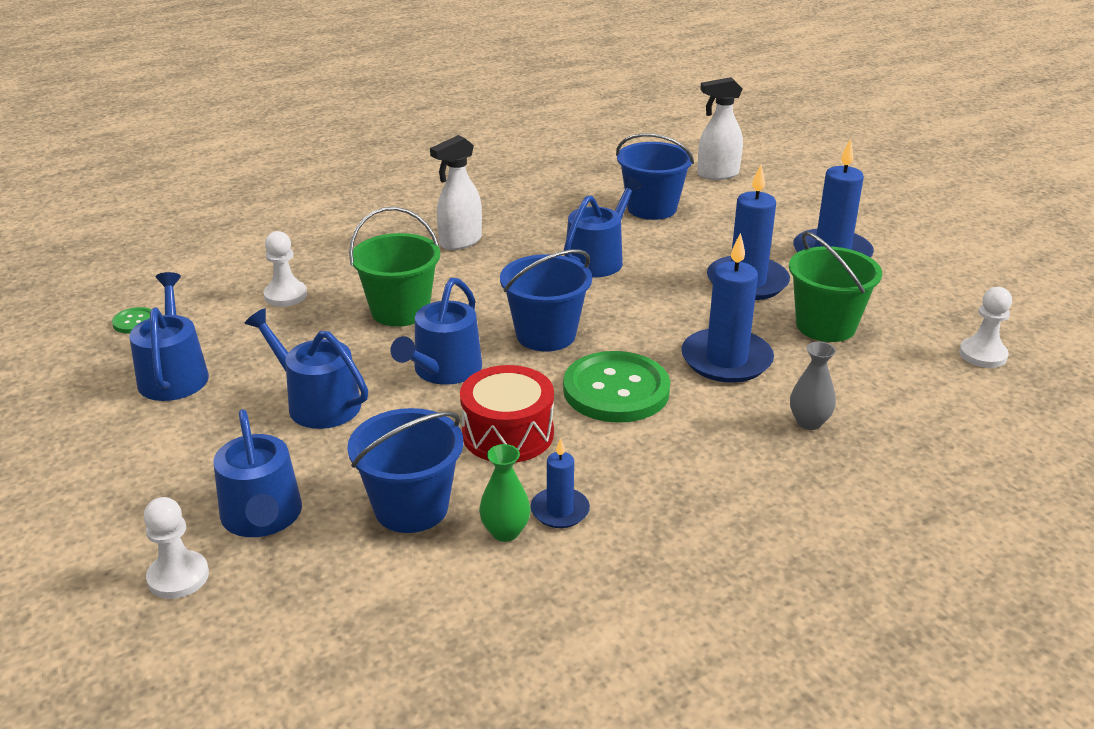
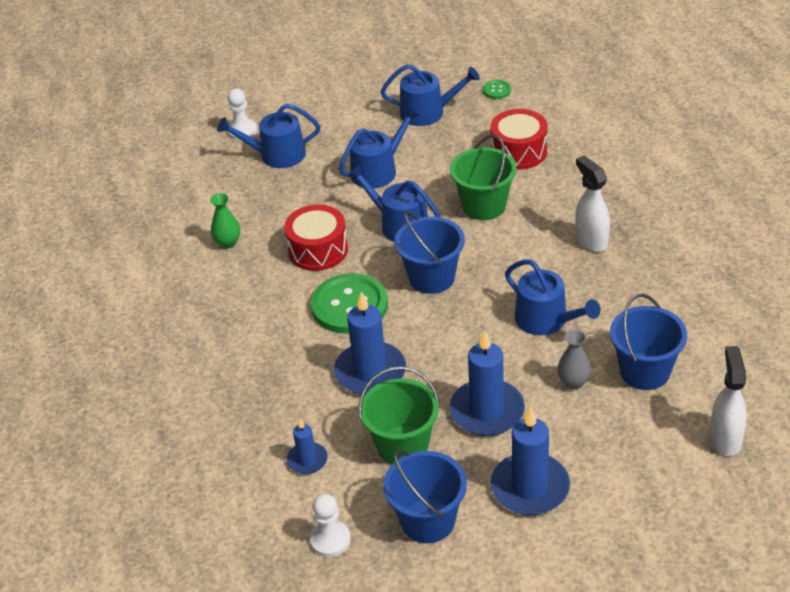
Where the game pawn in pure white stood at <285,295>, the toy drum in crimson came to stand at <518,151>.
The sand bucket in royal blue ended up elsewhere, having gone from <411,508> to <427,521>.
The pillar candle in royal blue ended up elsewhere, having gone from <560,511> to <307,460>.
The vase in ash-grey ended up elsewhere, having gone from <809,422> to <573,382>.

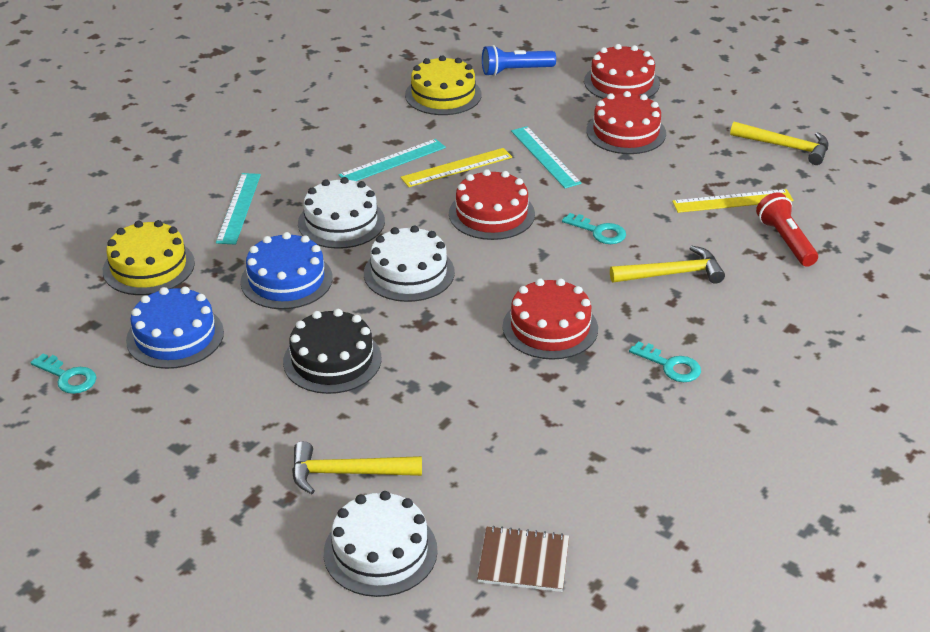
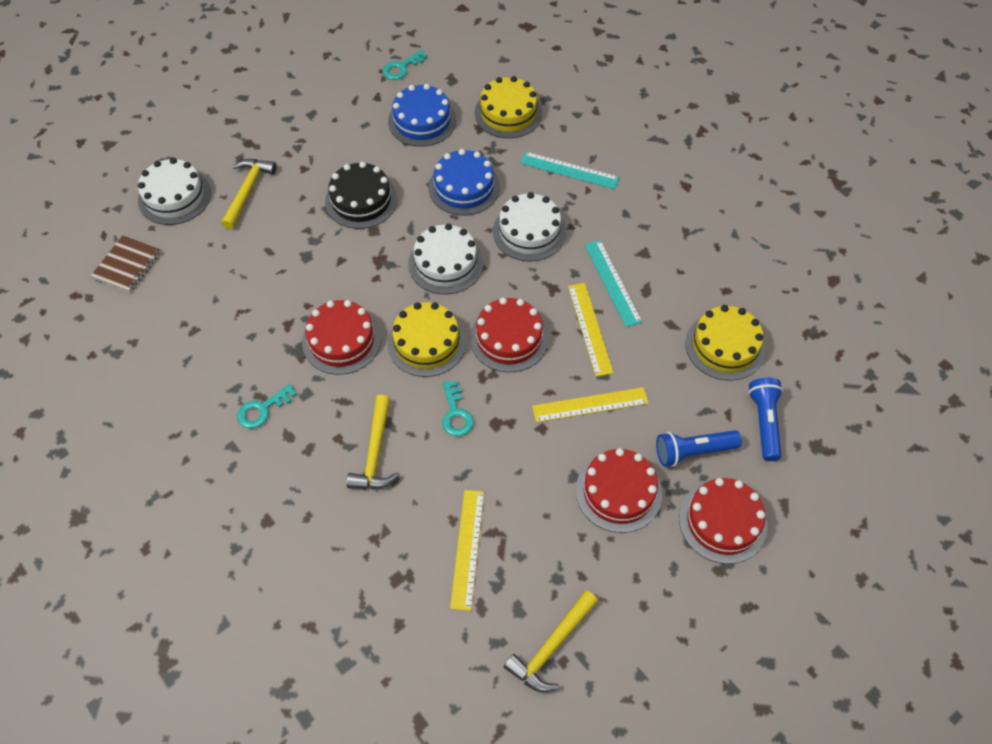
What was the ruler in aqua at <545,157> turned into the ruler in yellow at <590,405>.
The door key in aqua at <599,231> ended up facing another way, 60 degrees counterclockwise from before.
The second view lost the pocket torch in crimson at <786,241>.
The second view gained the cake in yellow at <426,342>.
The second view gained the pocket torch in royal blue at <693,451>.

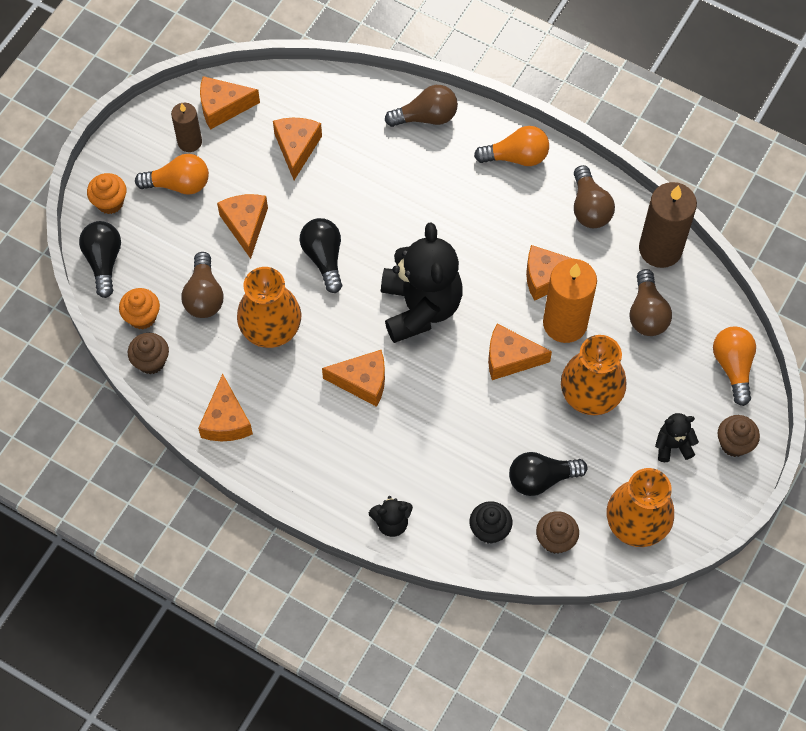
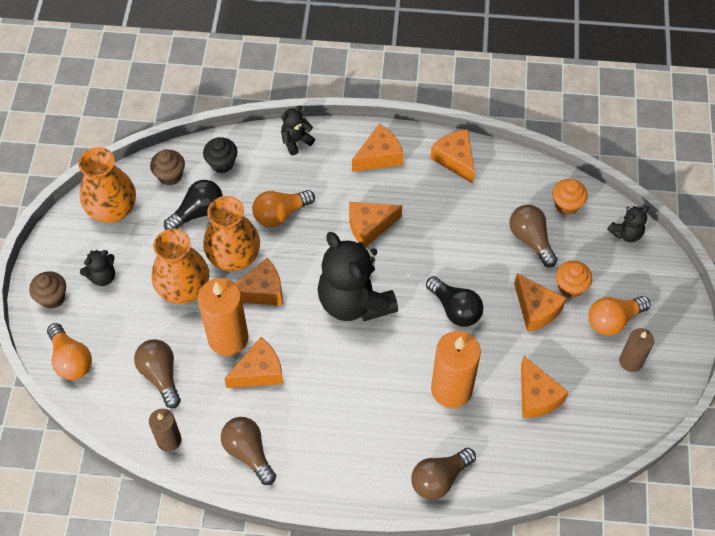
Where the light bulb in ebony stood at <104,261>, the stuffed bear in ebony came to stand at <626,233>.
The fairy cake in orange-coloured ended up elsewhere, having gone from <110,202> to <570,287>.
The second view lost the fairy cake in dark brown at <151,361>.
The cheese wedge in orange-coloured ended up elsewhere, having gone from <223,107> to <379,156>.
The vase in orange-coloured ended up elsewhere, having gone from <271,329> to <234,257>.
The light bulb in orange-coloured ended up elsewhere, having gone from <516,157> to <280,214>.
The size of the pillar candle in dark brown at <660,249> changed by a factor of 0.58.
The second view gained the pillar candle in orange-coloured at <451,389>.

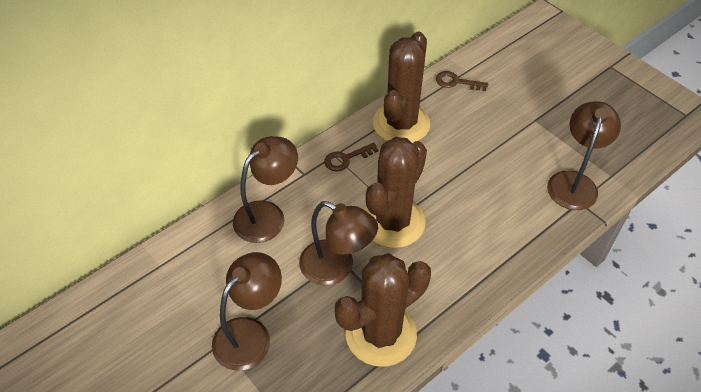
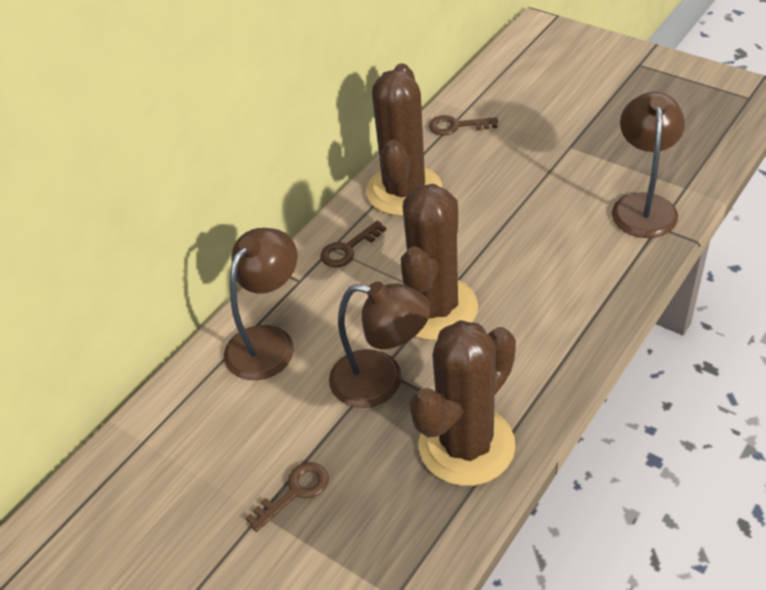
Where the desk lamp in dark brown stood at <250,334>, the door key in dark brown came to stand at <295,492>.

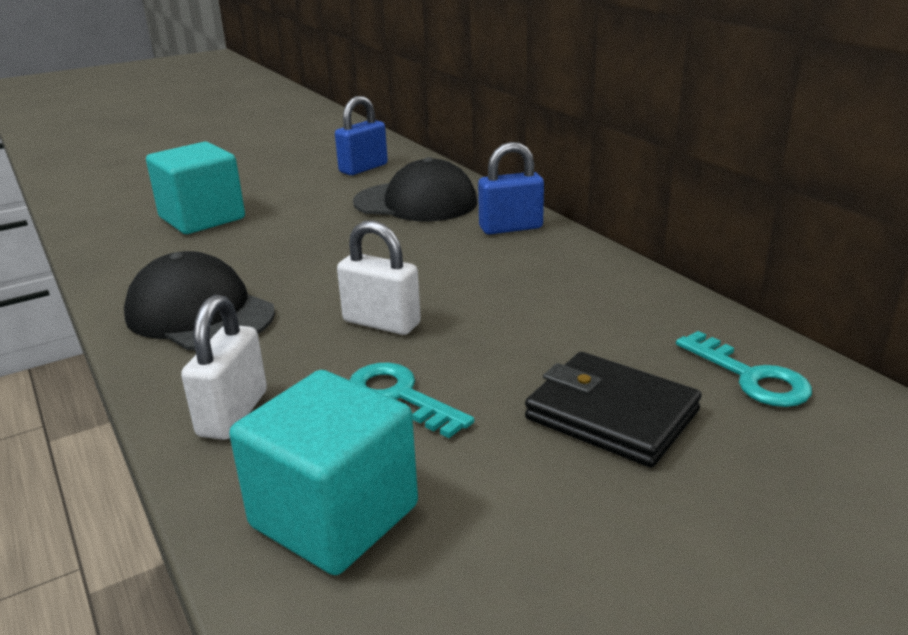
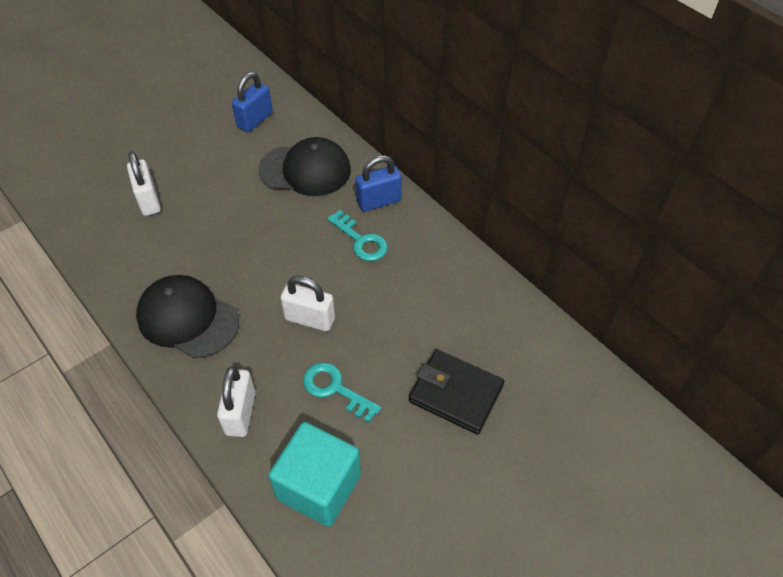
Where the block in aqua stood at <202,218>, the small lock in pure white came to stand at <149,200>.
The door key in aqua ended up elsewhere, having gone from <750,377> to <361,240>.

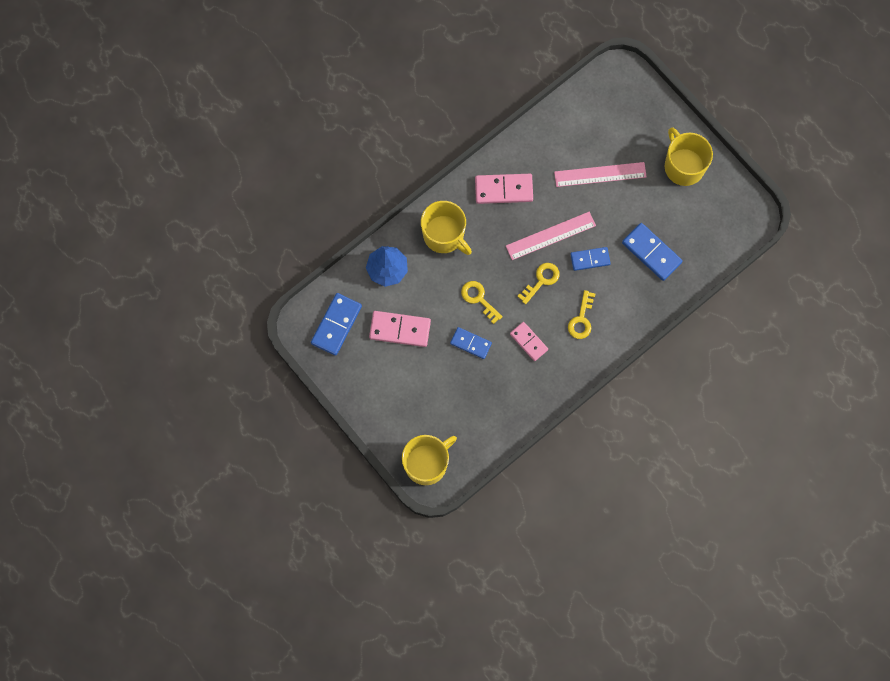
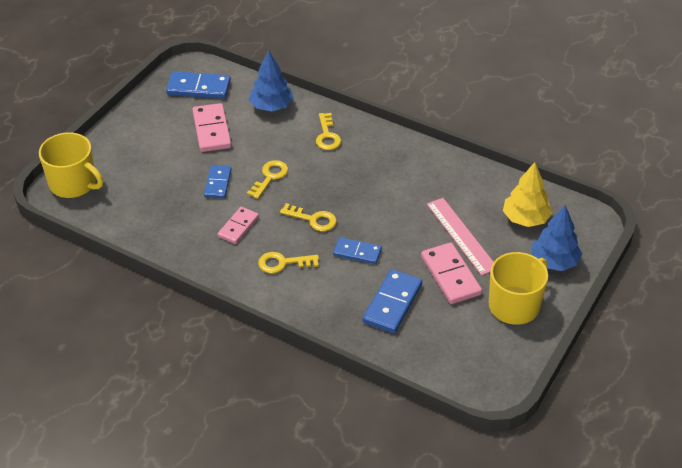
Where the mug in yellow stood at <444,235>, the door key in yellow came to stand at <327,136>.
The domino tile in rose-pink ended up elsewhere, having gone from <503,189> to <451,275>.
The second view lost the ruler in rose-pink at <550,235>.
The domino tile in royal blue at <590,259> ended up facing another way, 45 degrees counterclockwise from before.
The second view gained the toy tree in yellow at <525,219>.
The second view gained the toy tree in royal blue at <554,262>.

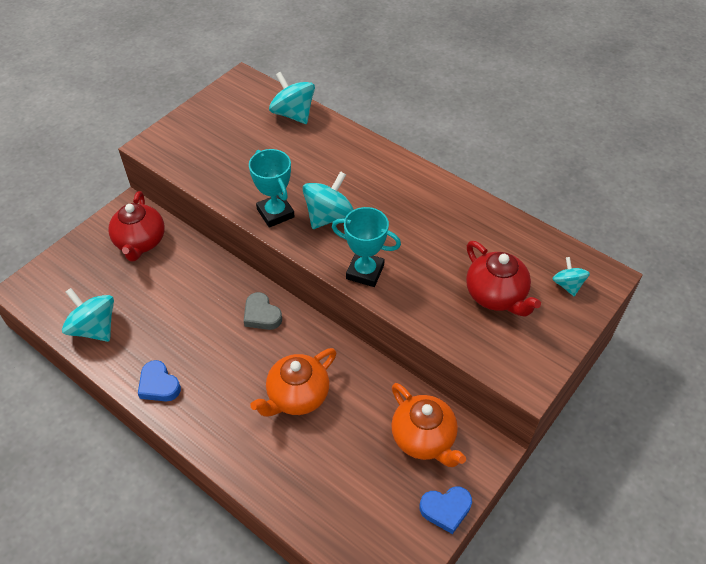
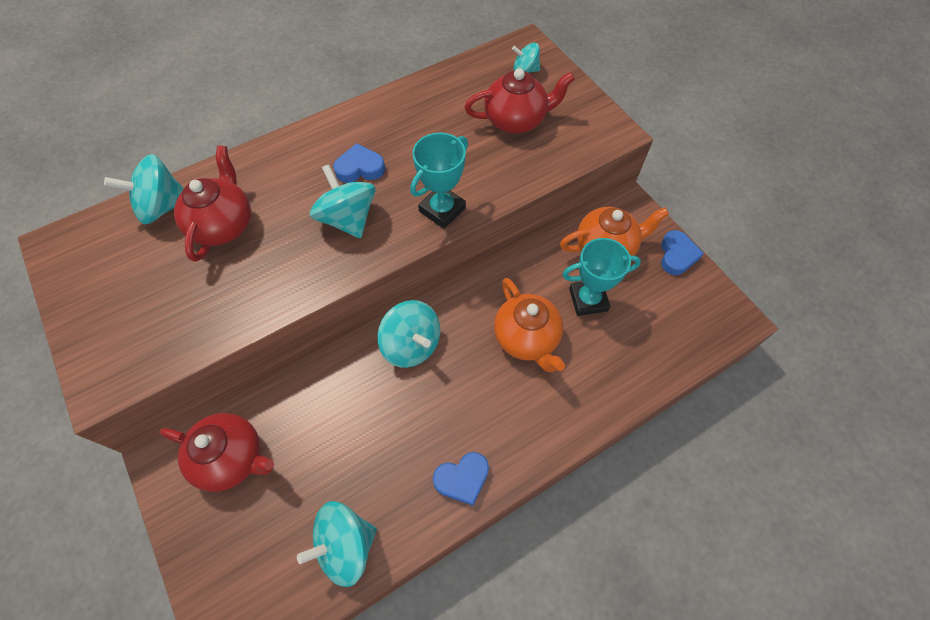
Where the heart shape in ash-grey stood at <261,315>, the toy top in aqua came to stand at <411,345>.
The prize cup in aqua ended up elsewhere, having gone from <275,213> to <588,300>.
The second view gained the tea pot in crimson at <223,225>.
The second view gained the heart shape in royal blue at <360,168>.

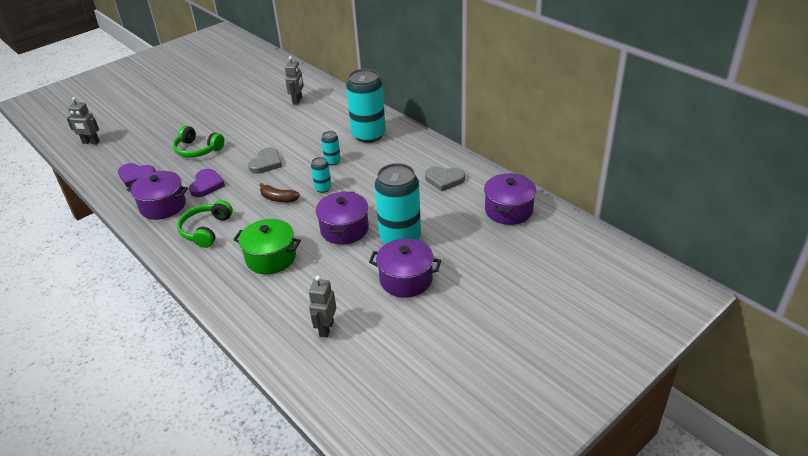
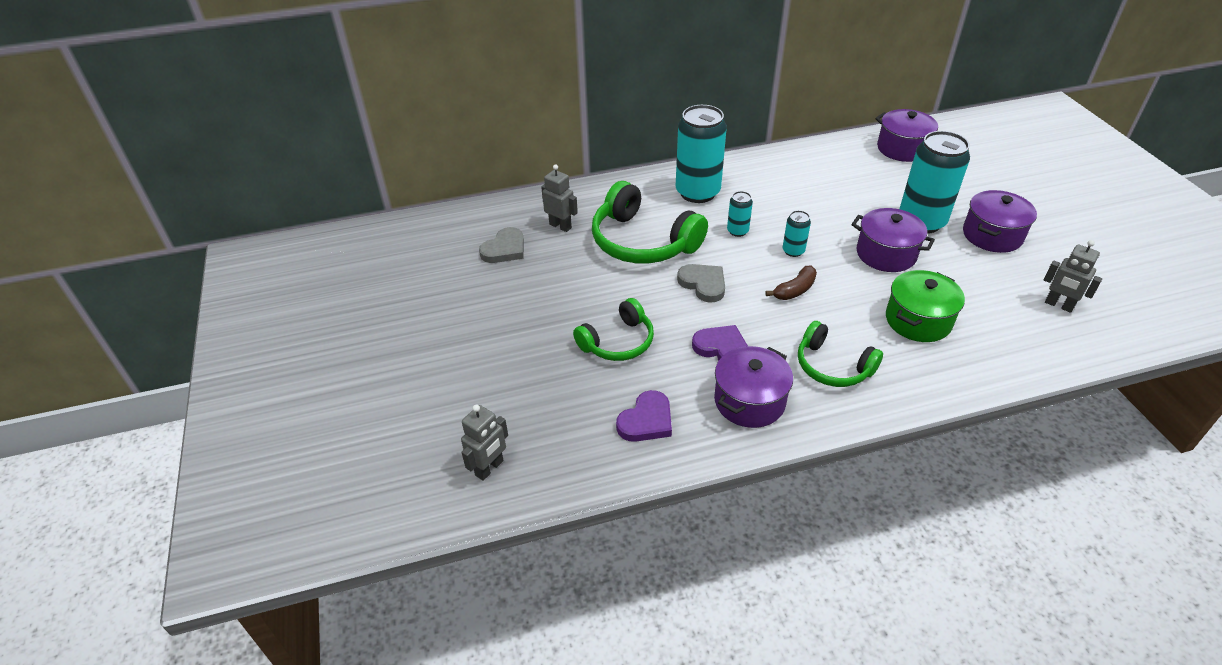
The heart shape in ash-grey ended up elsewhere, having gone from <444,180> to <504,249>.
The second view gained the headphones in emerald at <643,241>.

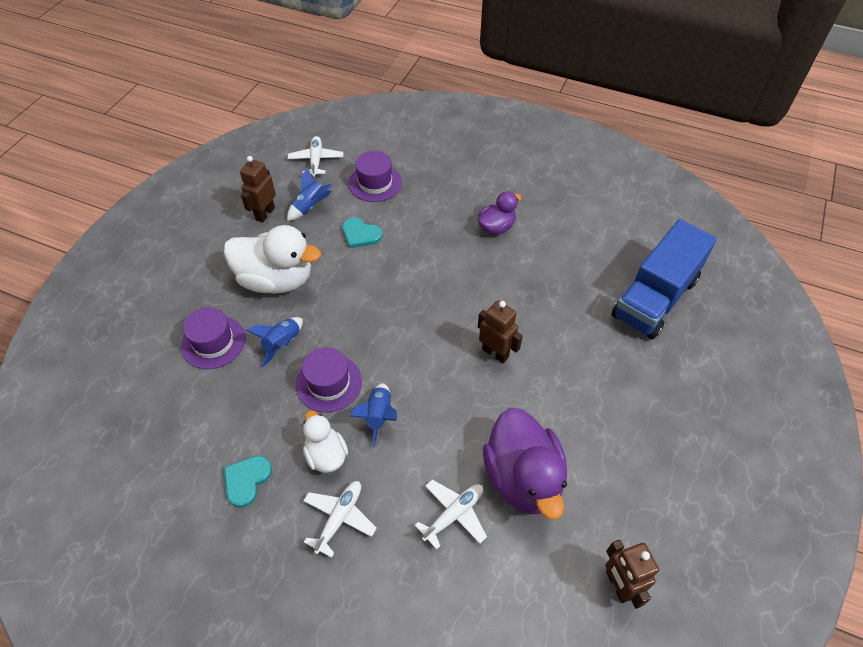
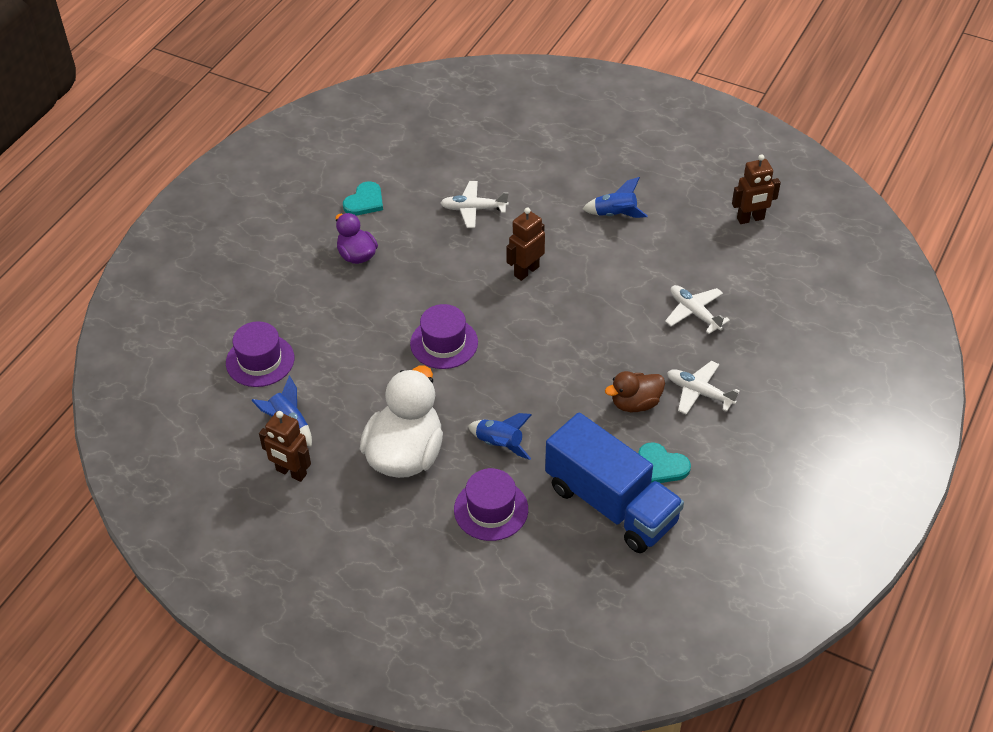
The aeroplane in pure white ended up elsewhere, having gone from <316,160> to <473,209>.
The tall hat in royal purple ended up elsewhere, having gone from <329,383> to <444,343>.
What was the duck in pure white at <326,455> turned into the duck in dark brown at <635,403>.
The heart shape in aqua ended up elsewhere, having gone from <360,234> to <364,201>.
The rocket in royal blue ended up elsewhere, having gone from <378,416> to <615,214>.
The second view lost the duck in royal purple at <523,478>.
The lorry in royal blue ended up elsewhere, having gone from <655,298> to <611,504>.

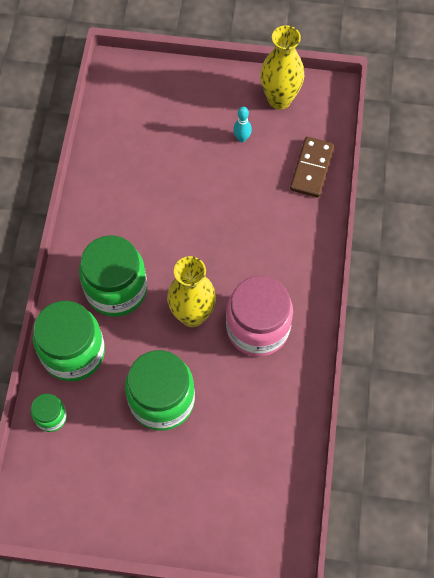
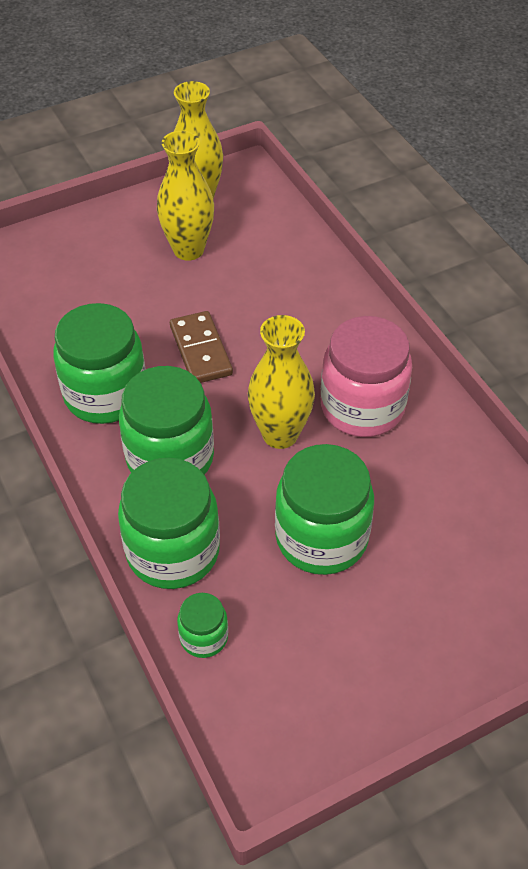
Where the skittle in aqua stood at <242,138>, the vase in yellow came to stand at <188,250>.
The domino tile in dark brown ended up elsewhere, having gone from <311,168> to <200,350>.
The second view gained the jam jar in emerald at <105,394>.

